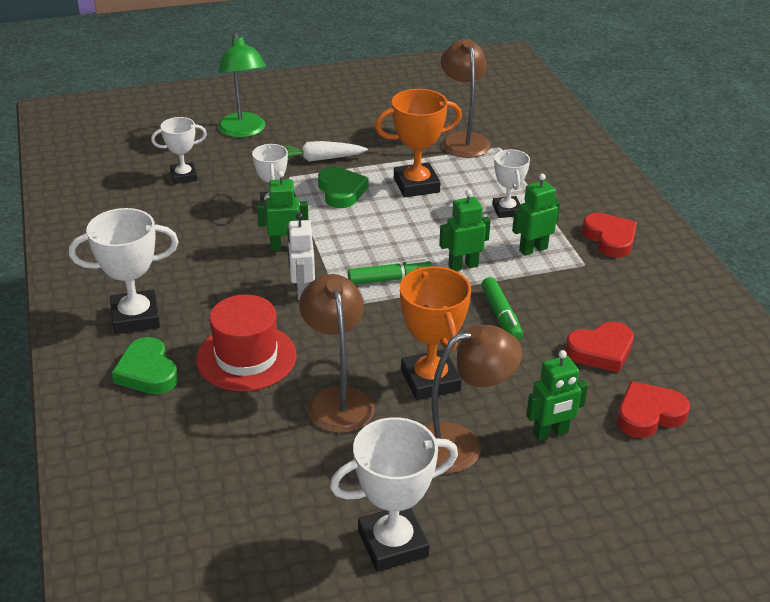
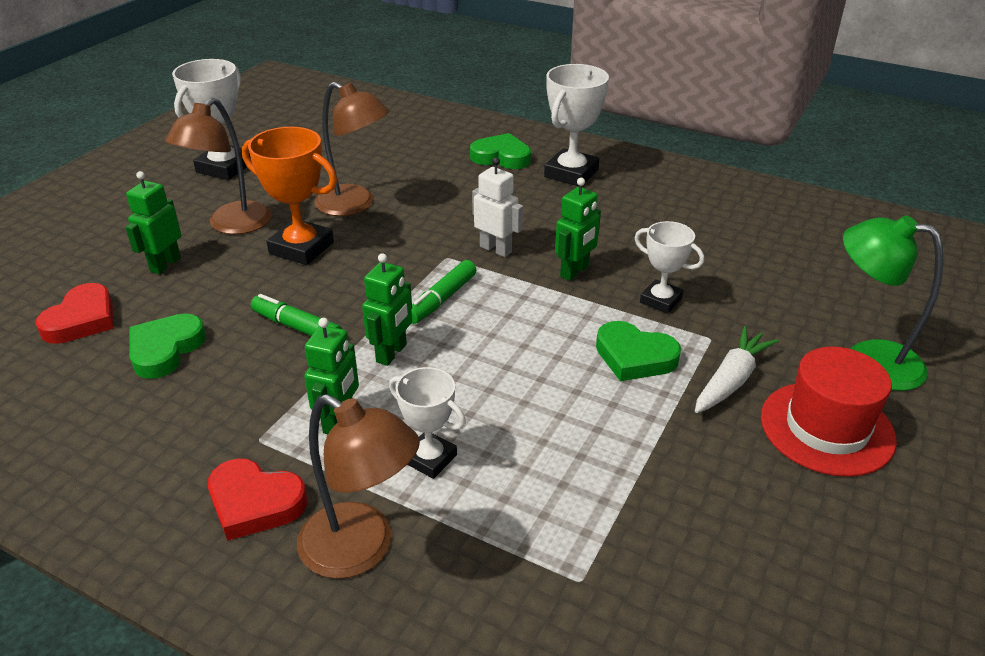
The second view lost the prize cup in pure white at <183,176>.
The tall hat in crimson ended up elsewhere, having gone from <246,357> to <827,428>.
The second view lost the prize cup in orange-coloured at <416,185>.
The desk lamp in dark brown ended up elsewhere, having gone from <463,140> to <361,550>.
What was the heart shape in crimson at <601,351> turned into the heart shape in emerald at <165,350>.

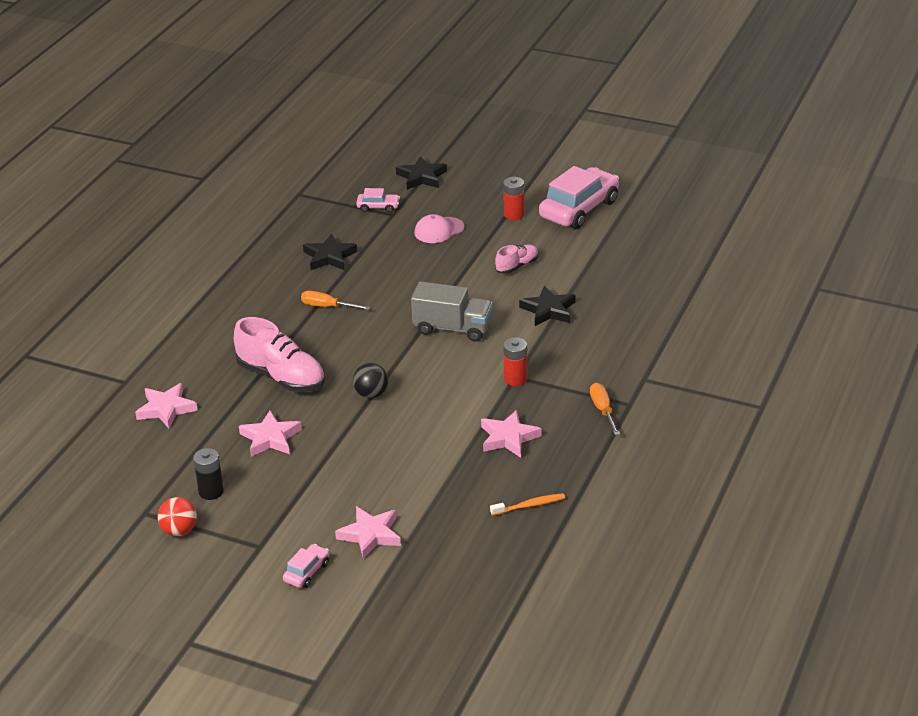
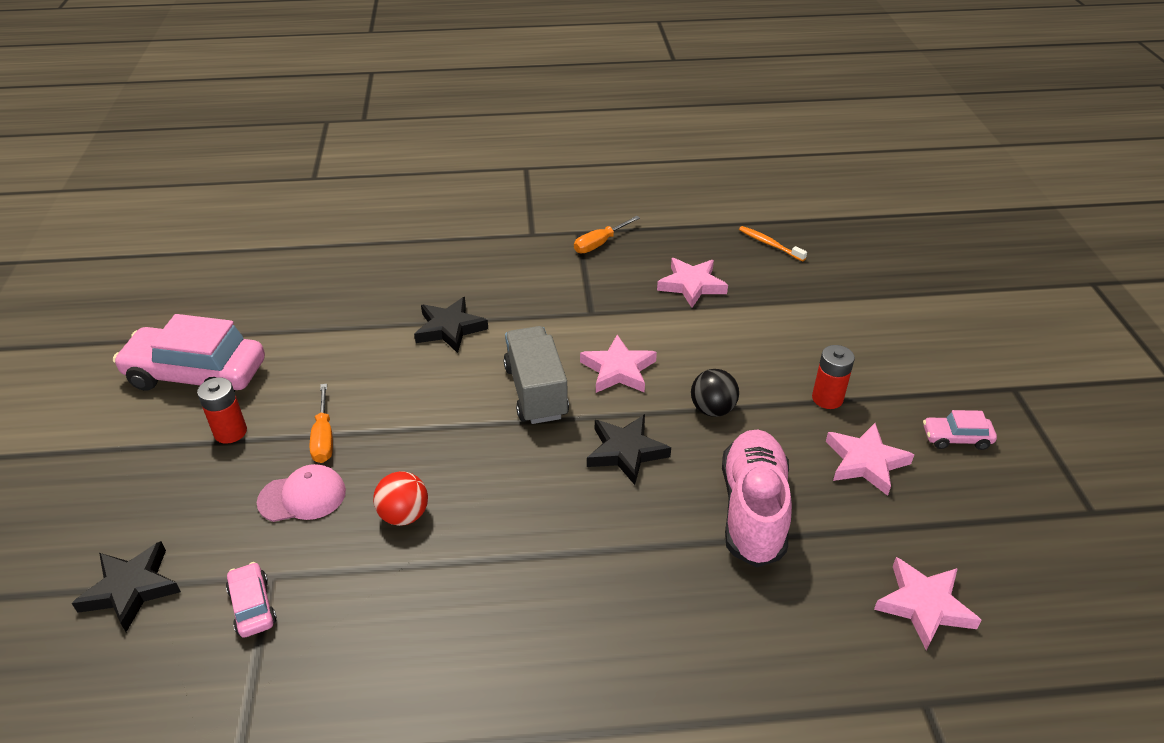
The play ball in crimson ended up elsewhere, having gone from <179,530> to <404,515>.
The second view lost the battery in ebony at <211,491>.
The car in rose-pink ended up elsewhere, having gone from <306,572> to <956,438>.
The screwdriver in orange-coloured ended up elsewhere, having gone from <327,307> to <324,437>.
The star shape in ebony ended up elsewhere, having gone from <329,257> to <626,452>.
The star shape in rose-pink ended up elsewhere, having gone from <370,535> to <618,370>.
The peaked cap in rose-pink at <439,230> ended up facing another way, 45 degrees counterclockwise from before.
The second view lost the sneaker in rose-pink at <517,266>.
The battery in crimson ended up elsewhere, having gone from <515,379> to <827,398>.

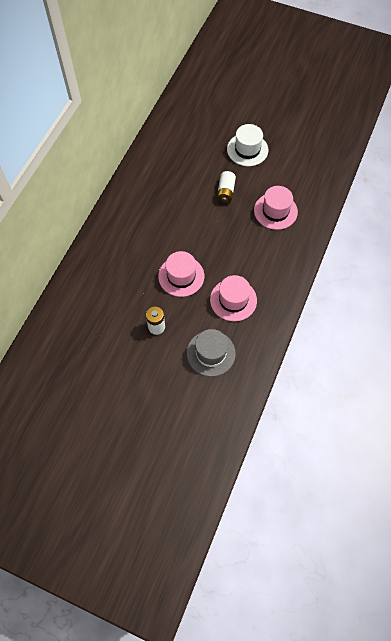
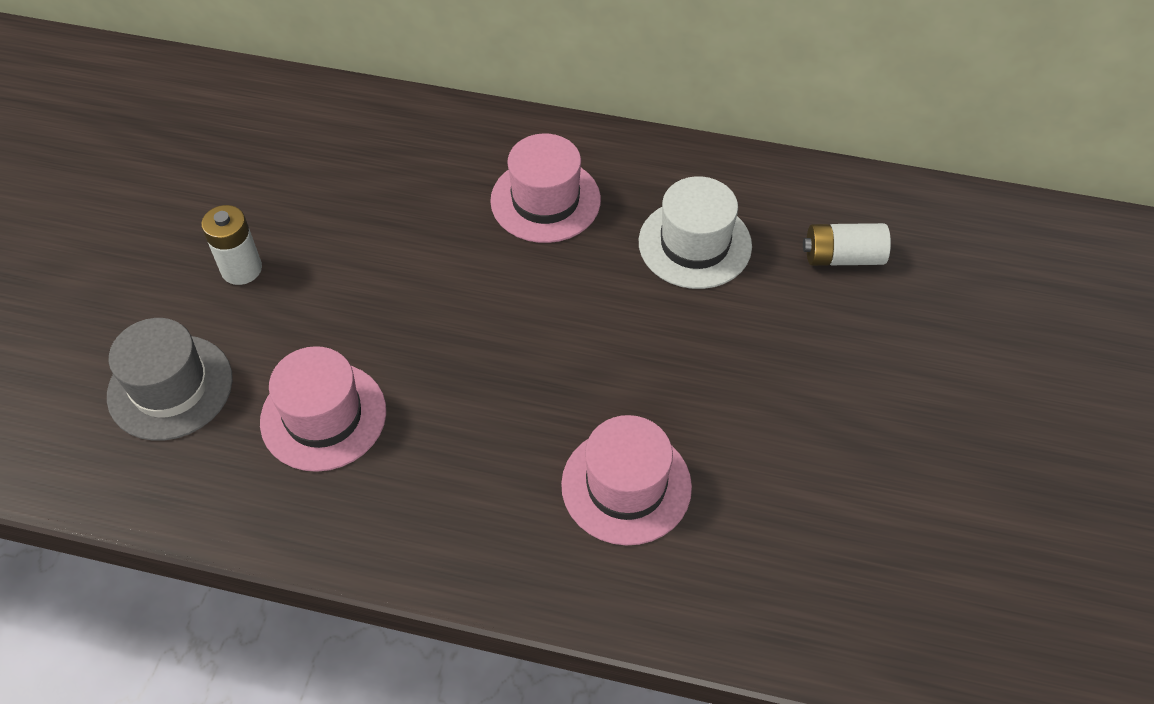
The tall hat in rose-pink ended up elsewhere, having gone from <181,276> to <545,200>.
The battery in pure white ended up elsewhere, having gone from <225,192> to <842,257>.
The tall hat in pure white ended up elsewhere, having gone from <247,149> to <695,244>.

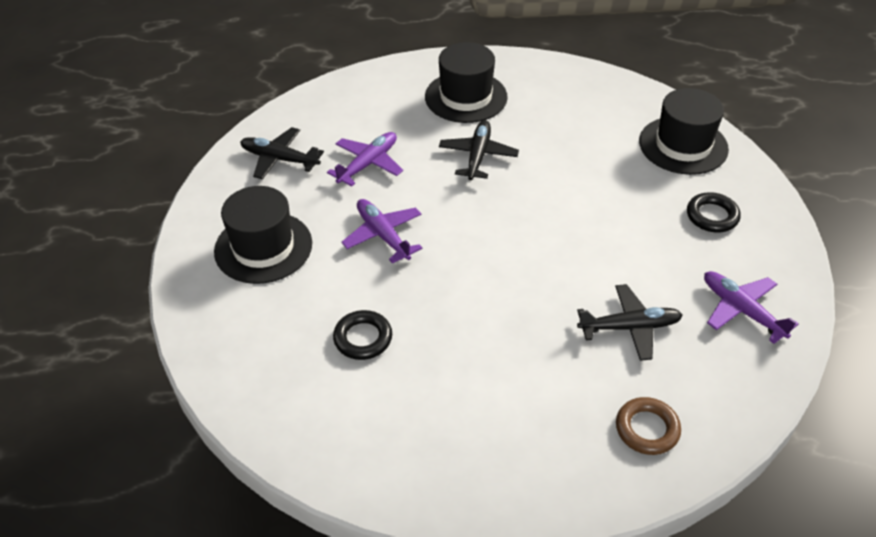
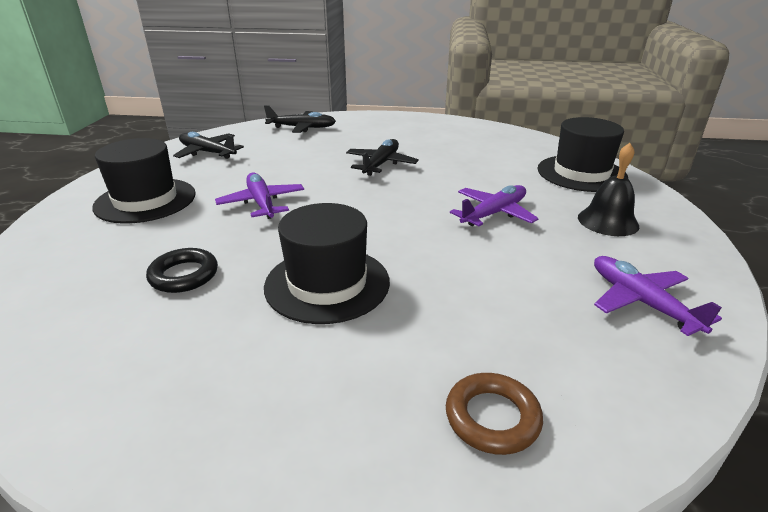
The aeroplane in royal purple ended up elsewhere, having gone from <368,164> to <493,213>.
The tall hat in ebony ended up elsewhere, having gone from <466,97> to <327,284>.
The aeroplane in ebony ended up elsewhere, having gone from <629,327> to <301,128>.
Where the torus in ebony stood at <712,216>, the hand bell in ebony came to stand at <608,221>.

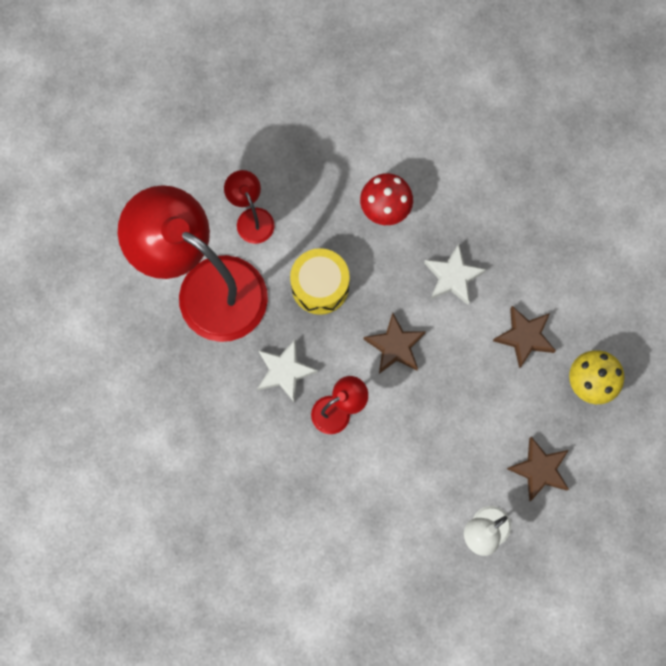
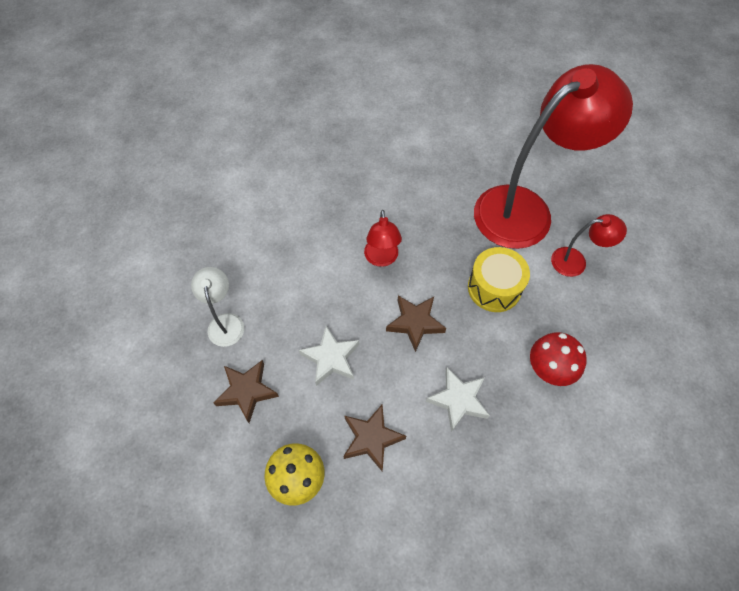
The star shape in pure white ended up elsewhere, having gone from <285,371> to <331,358>.

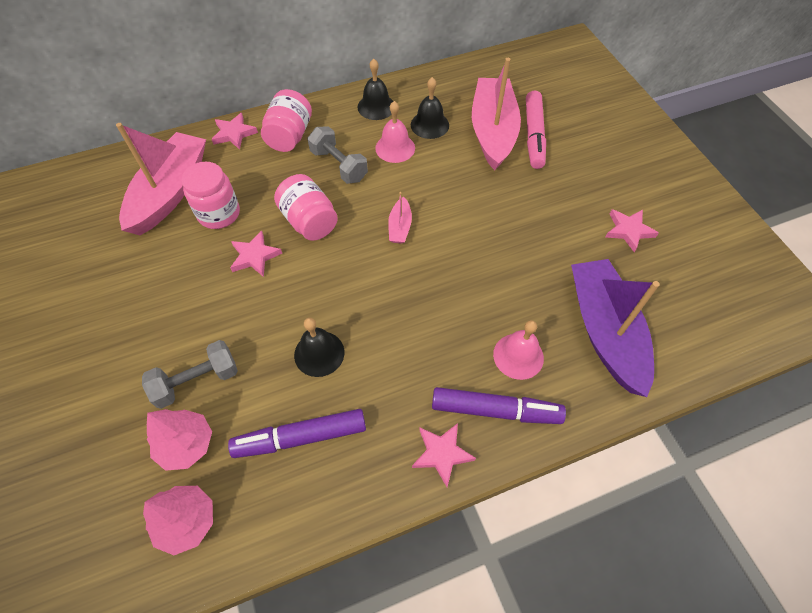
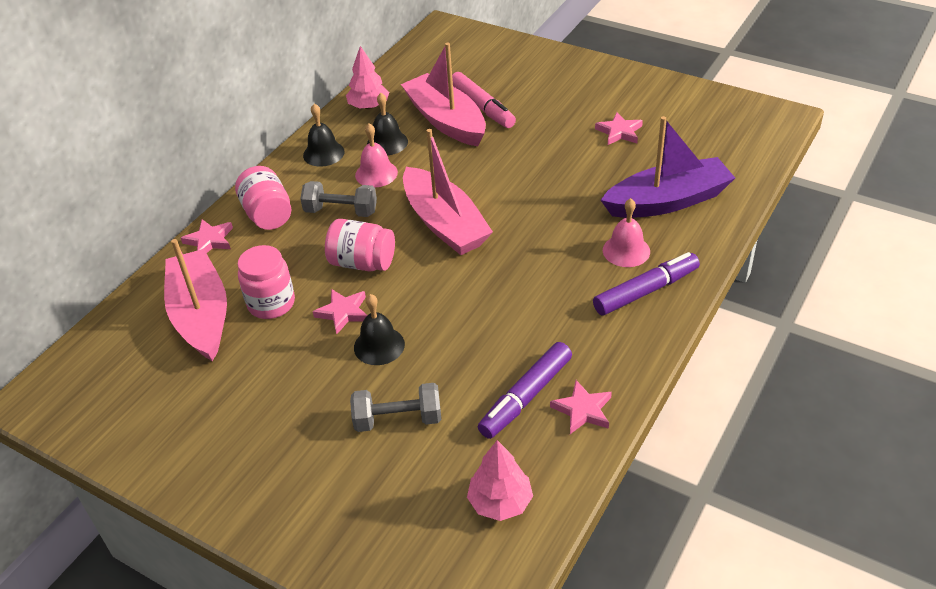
The free weight in ash-grey at <197,381> ended up facing another way, 60 degrees clockwise from before.
The toy tree in rose-pink ended up elsewhere, having gone from <186,444> to <369,106>.
The hand bell in ebony ended up elsewhere, having gone from <319,353> to <379,345>.
The size of the toy boat in rose-pink at <400,227> changed by a factor of 2.32.
The star shape in rose-pink ended up elsewhere, having gone from <442,453> to <583,410>.
The toy boat in royal purple at <604,331> ended up facing another way, 120 degrees clockwise from before.

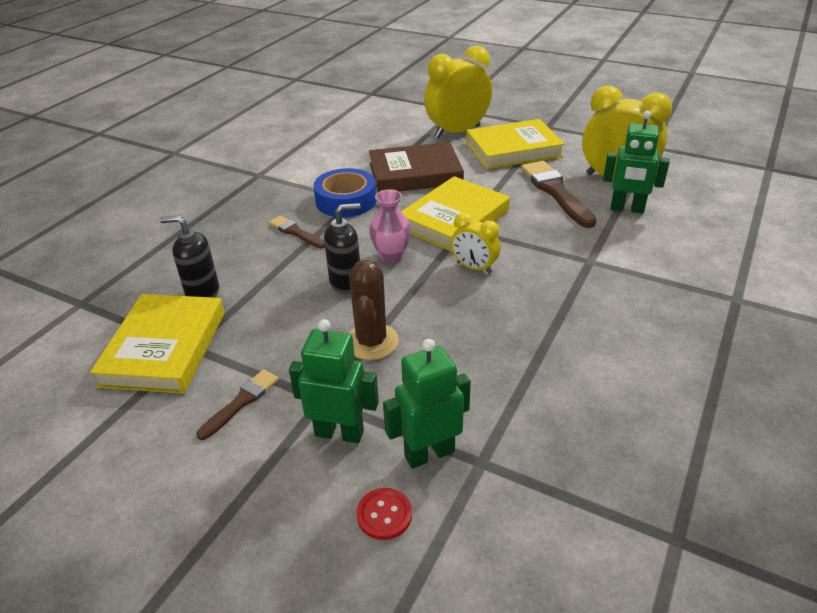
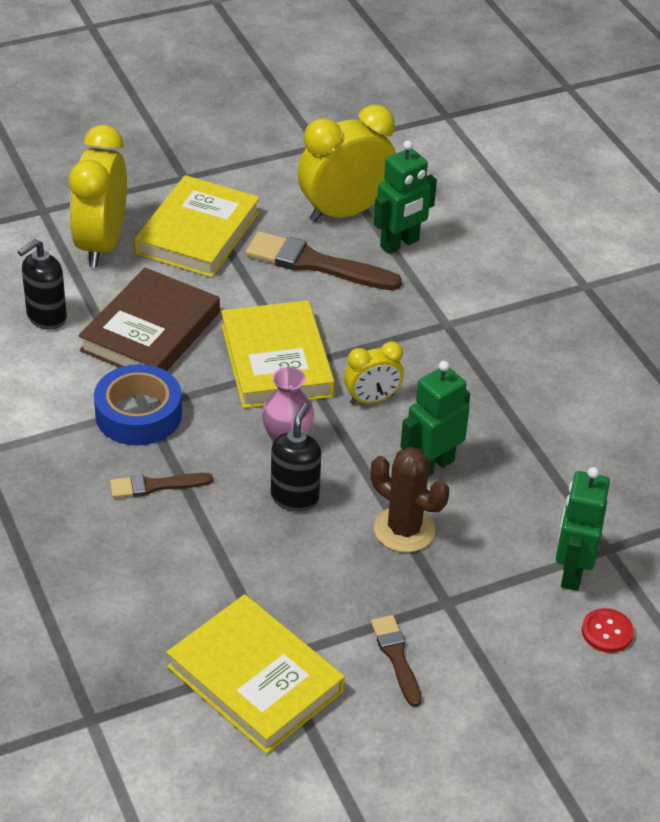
The pump bottle in ebony ended up elsewhere, having gone from <202,293> to <46,317>.
The robot in emerald ended up elsewhere, having gone from <339,433> to <432,465>.

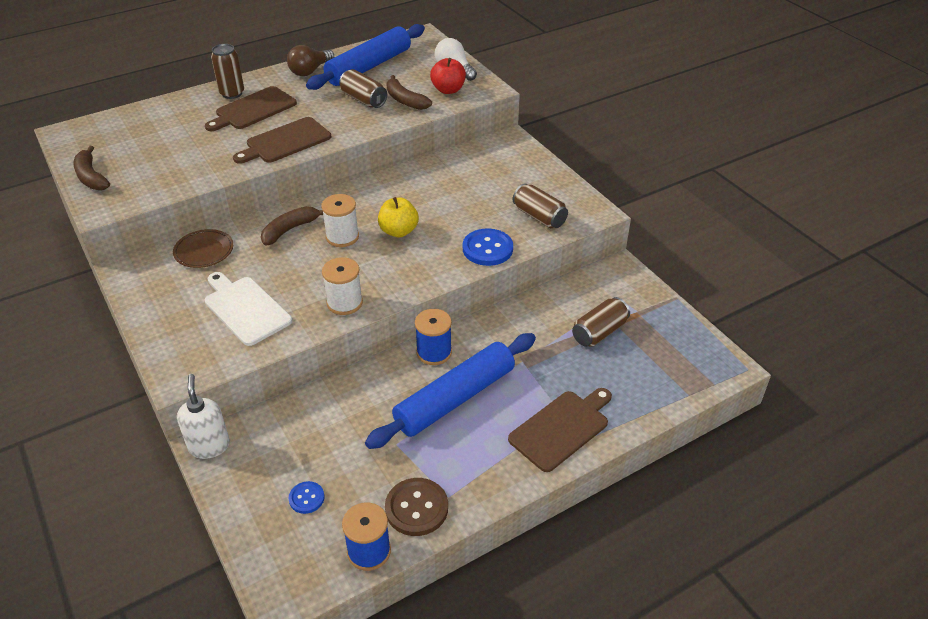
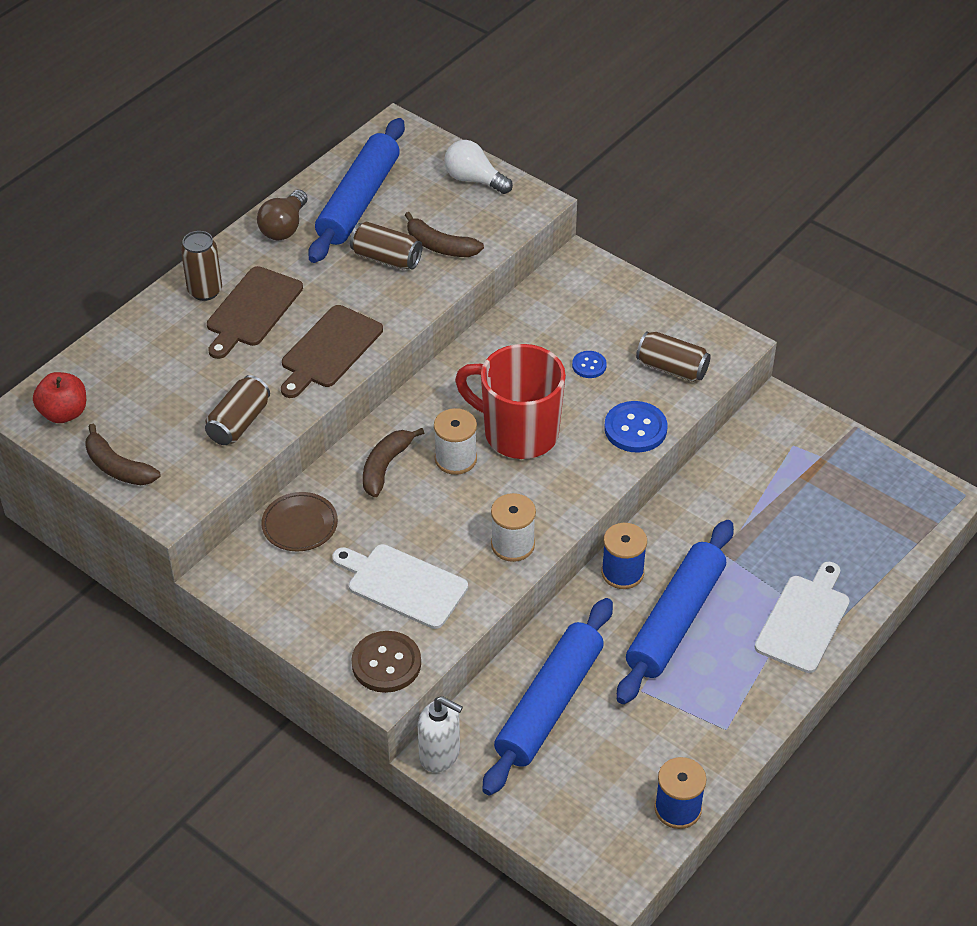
The pump bottle in pure white at <209,446> ended up facing another way, 150 degrees clockwise from before.
The sewing button in royal blue ended up elsewhere, having gone from <306,498> to <589,365>.
Where the toy apple in yellow stood at <398,231>, the mug in crimson came to stand at <518,433>.
The sewing button in dark brown ended up elsewhere, having gone from <416,508> to <386,663>.
The toy apple in crimson ended up elsewhere, having gone from <448,90> to <64,413>.
What was the chopping board in dark brown at <561,428> turned into the chopping board in pure white at <804,620>.
The tin in dark brown ended up elsewhere, having gone from <599,332> to <239,423>.
The second view gained the rolling pin in royal blue at <549,704>.

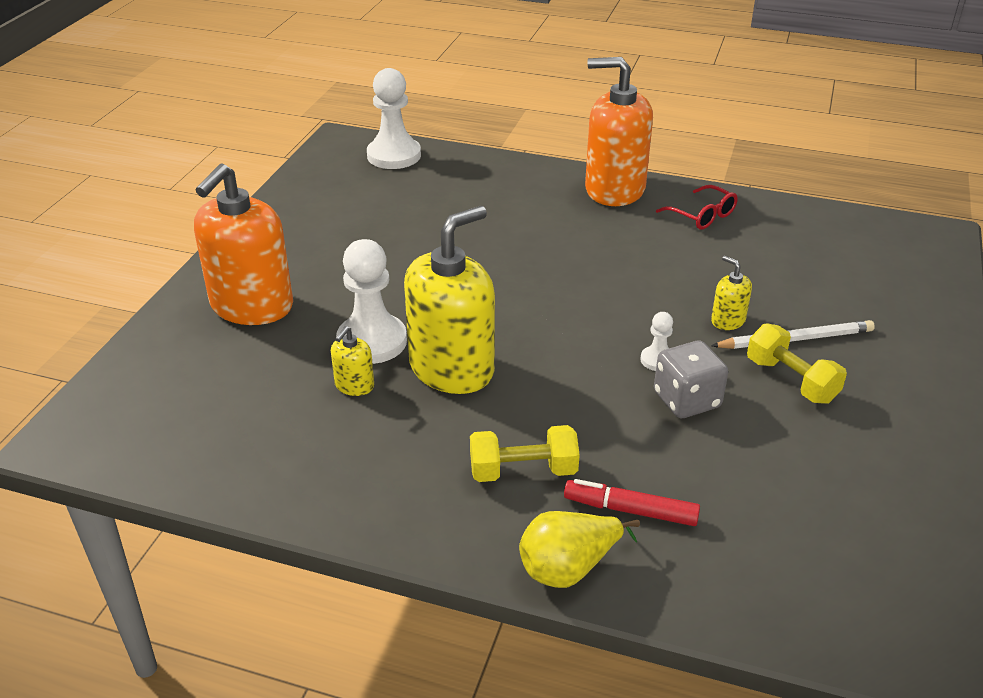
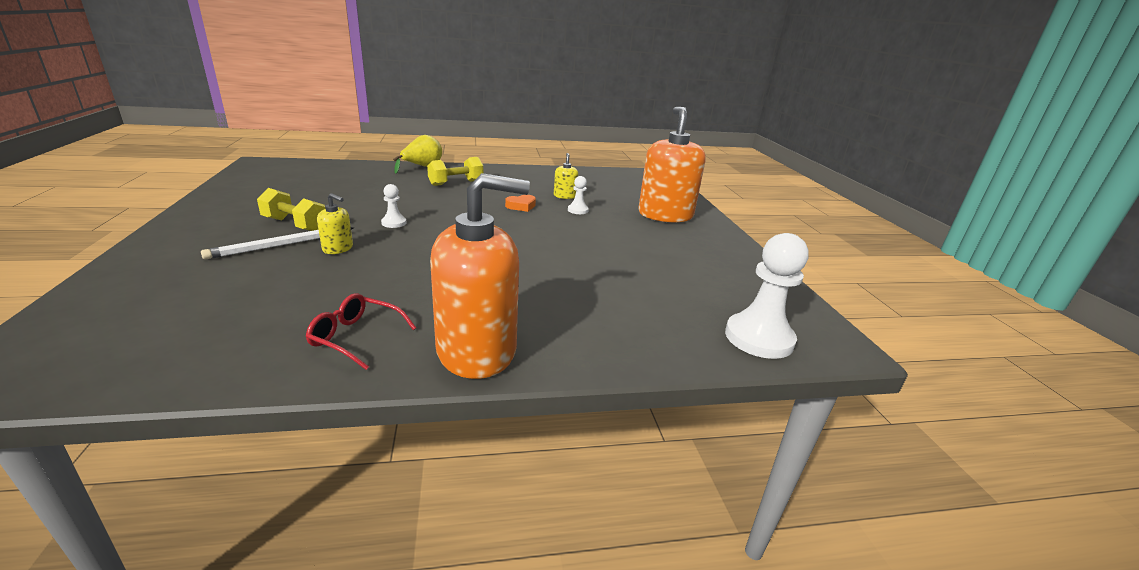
The size of the game pawn in pure white at <372,341> changed by a factor of 0.48.
Where the pump bottle in yellow stood at <452,368>, the heart shape in orange-coloured came to stand at <521,206>.
The second view lost the felt pen in crimson at <630,510>.
The second view lost the dice in ash-grey at <687,400>.

